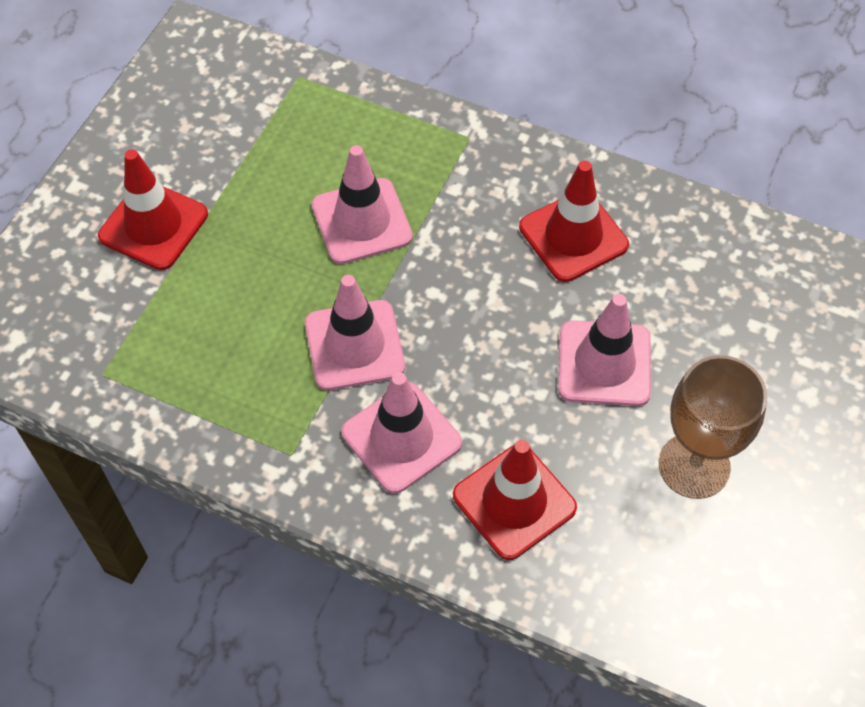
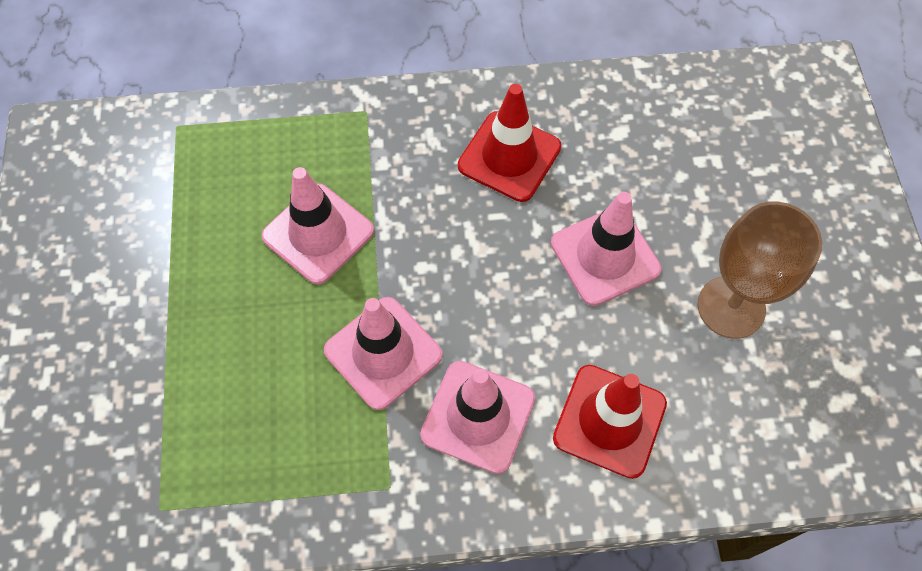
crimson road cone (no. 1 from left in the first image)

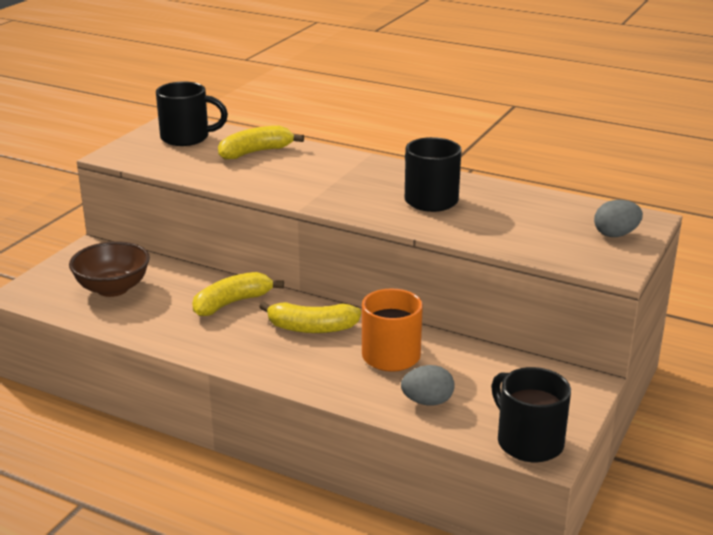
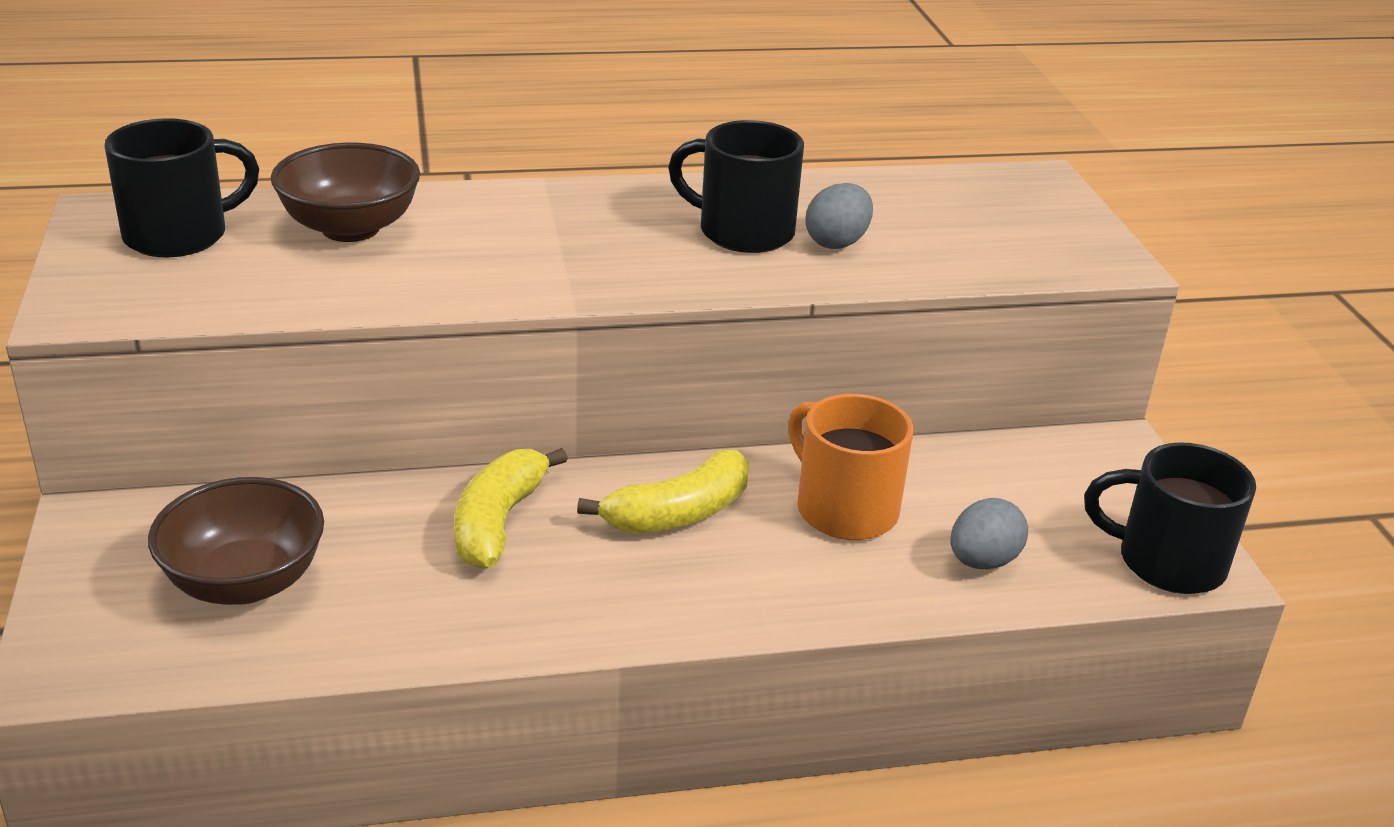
brown bowl (no. 2 from left); grey egg (no. 1 from left)

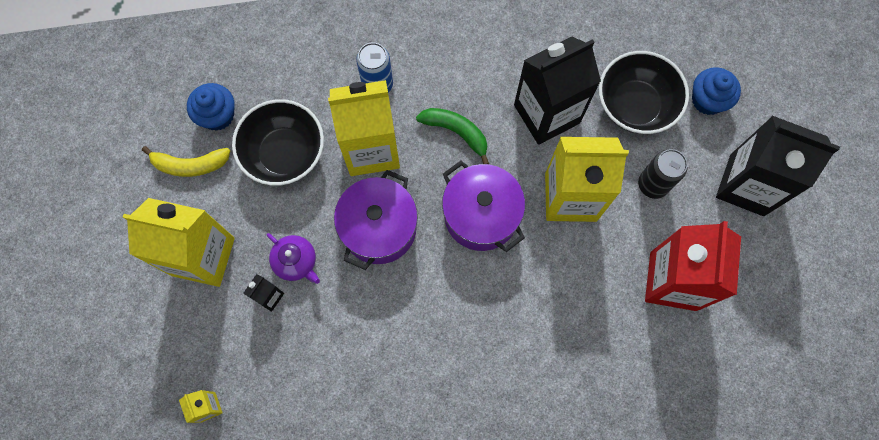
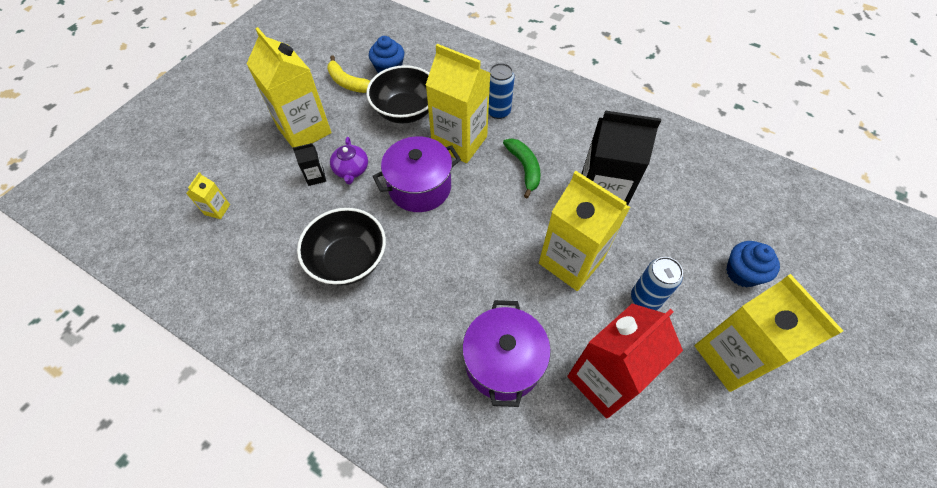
violet pot (no. 2 from left); black bowl (no. 1 from left); royal blue tin (no. 2 from left); golden juice carton (no. 5 from left)

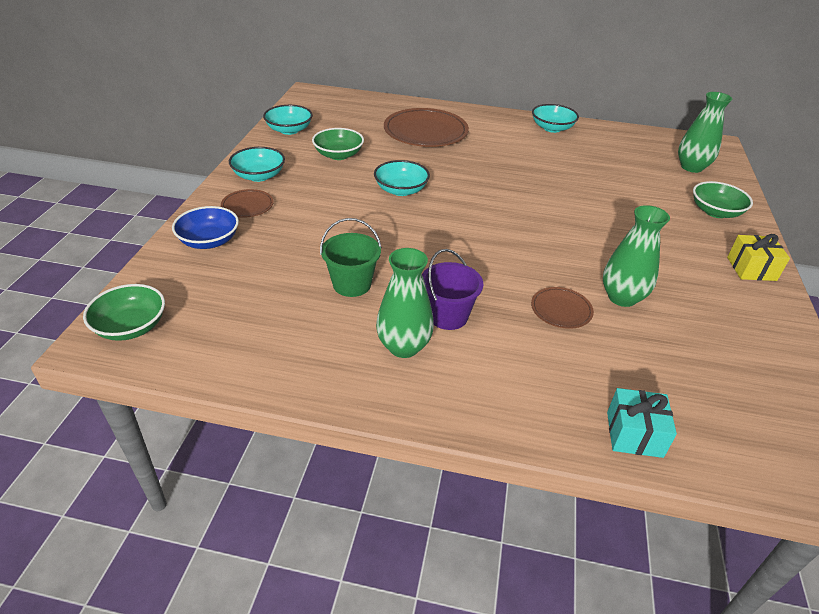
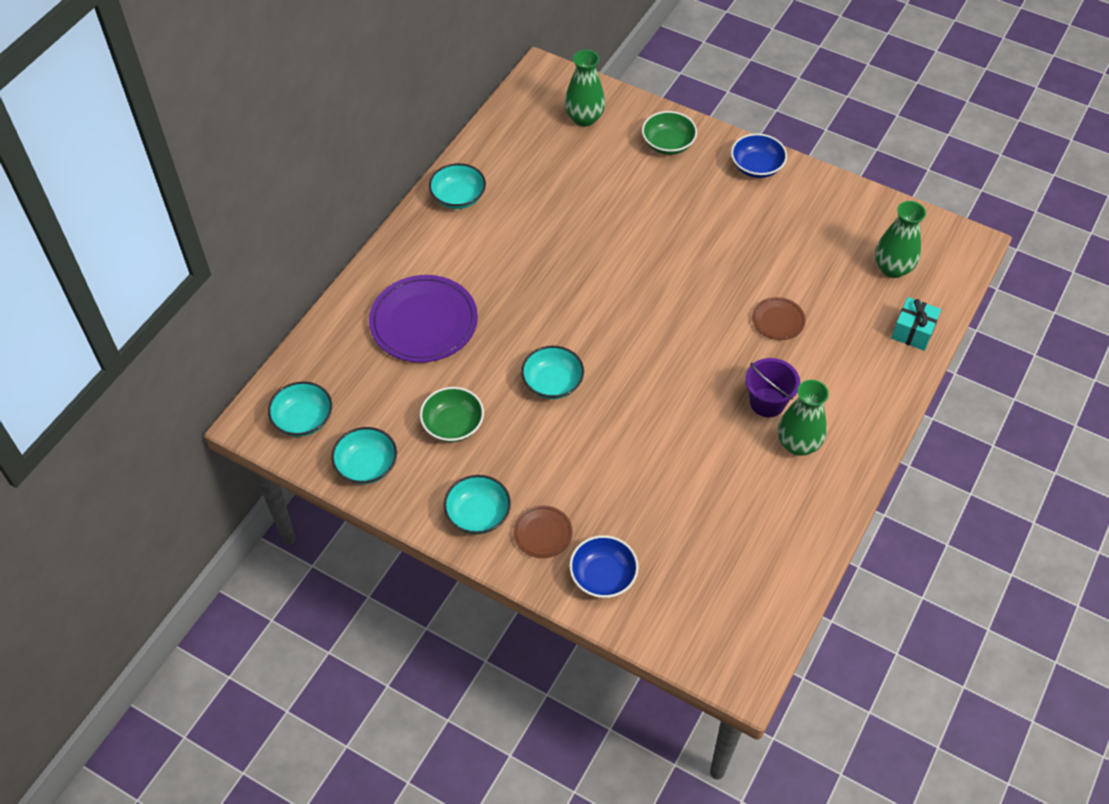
leaf-green bowl (no. 1 from left in the first image); leaf-green pail; violet flat dish; leaf-green vase (no. 3 from left); royal blue bowl (no. 2 from left); turquoise bowl (no. 1 from left)

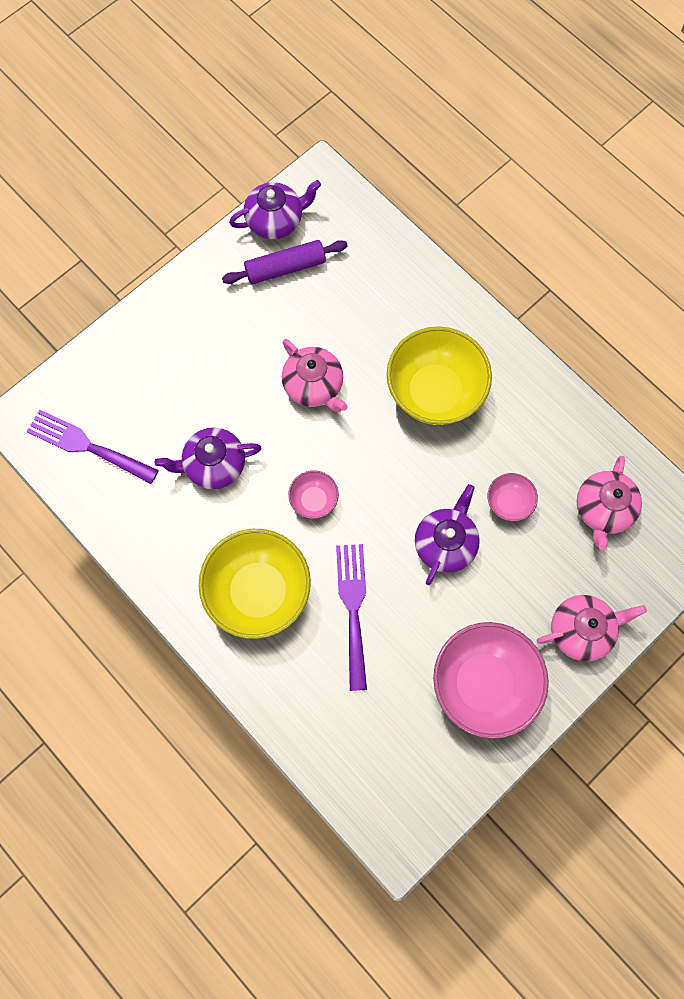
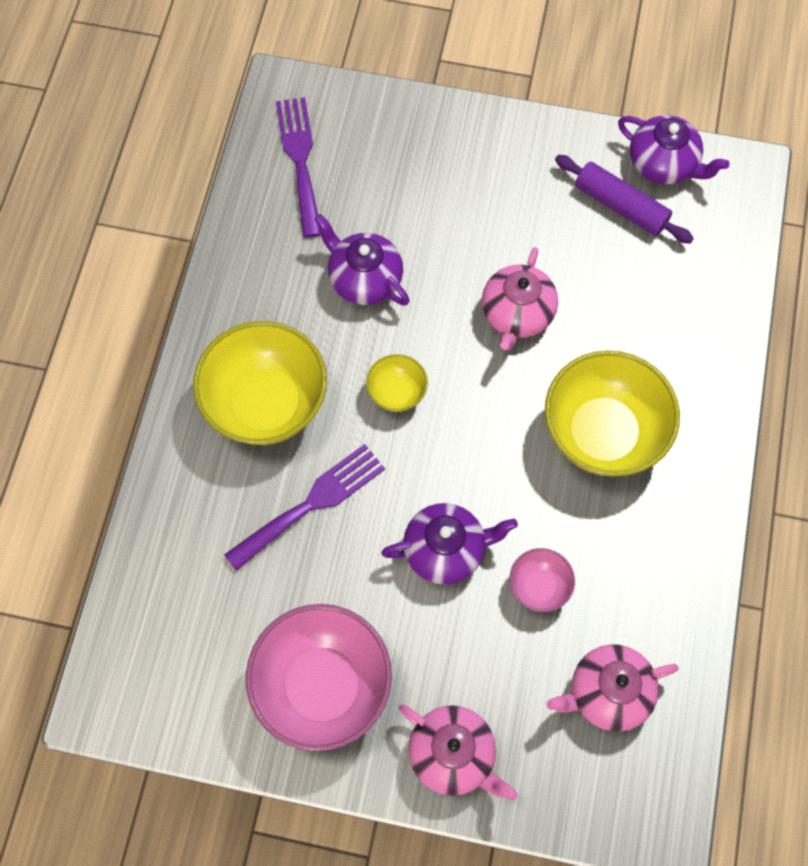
golden bowl (no. 2 from left)

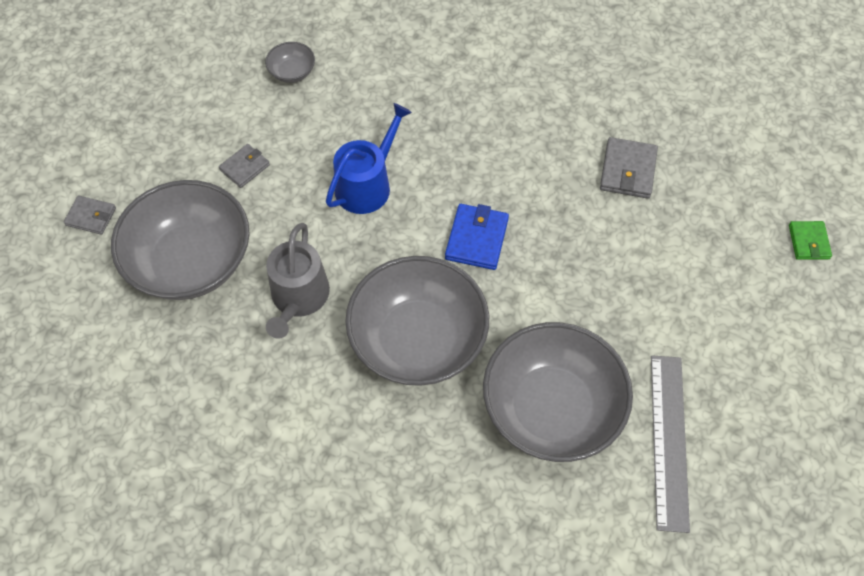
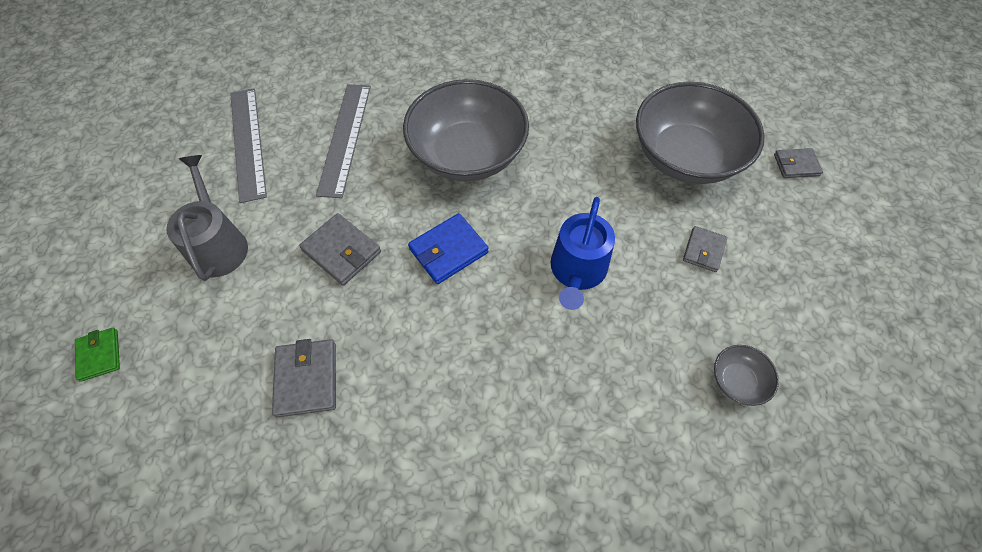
grey watering can; royal blue billfold; grey measuring stick (no. 2 from left); grey billfold (no. 2 from left)

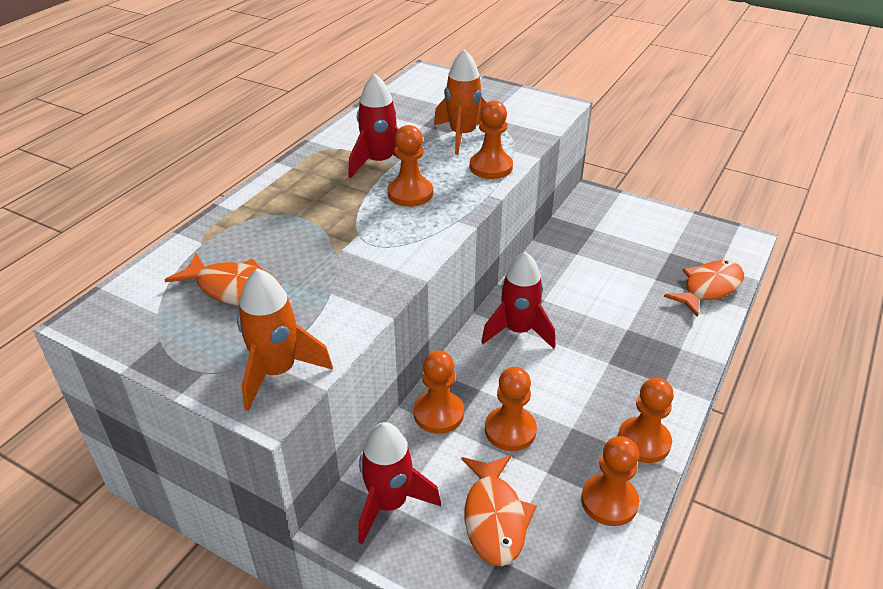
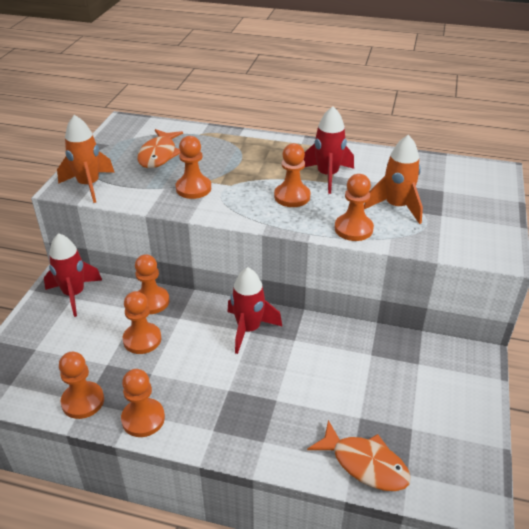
orange-coloured fish (no. 2 from left in the first image); orange-coloured chess pawn (no. 5 from left)

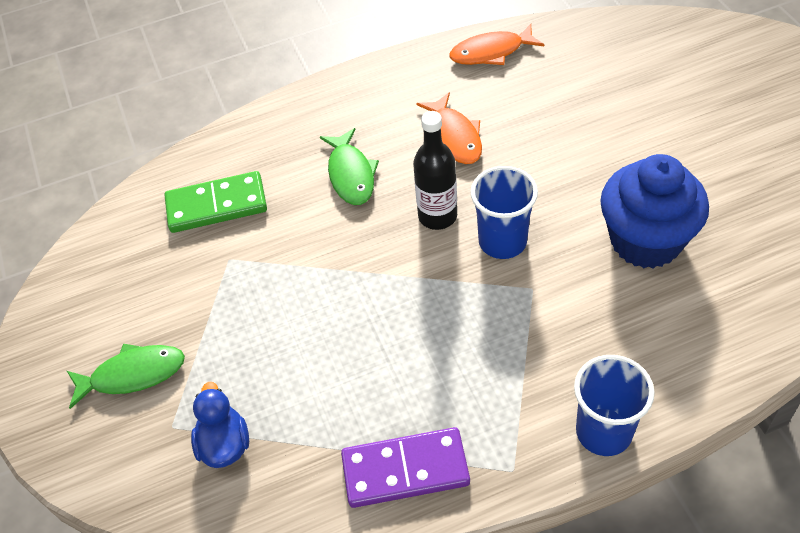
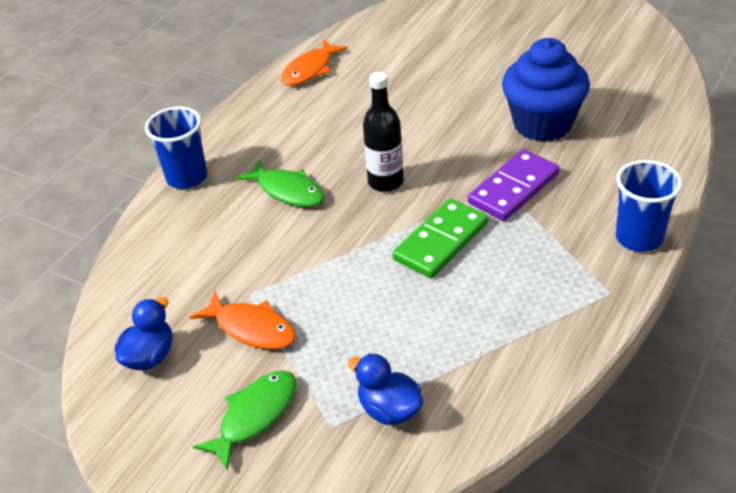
leaf-green domino tile; violet domino tile; orange-coloured fish (no. 1 from left); royal blue cup (no. 1 from left); royal blue toy duck (no. 1 from left)

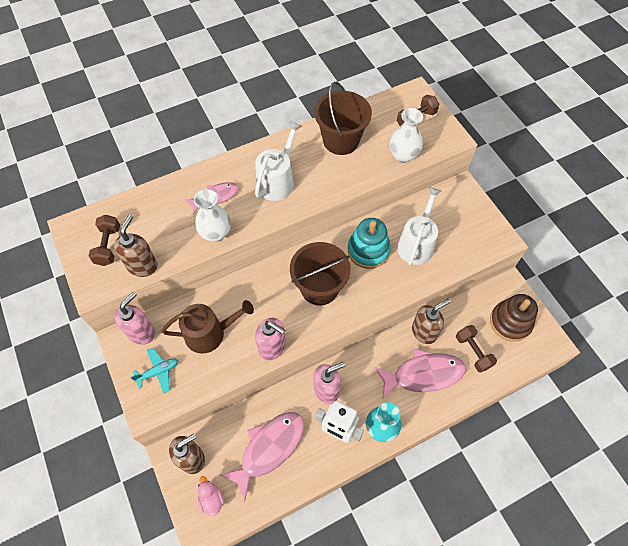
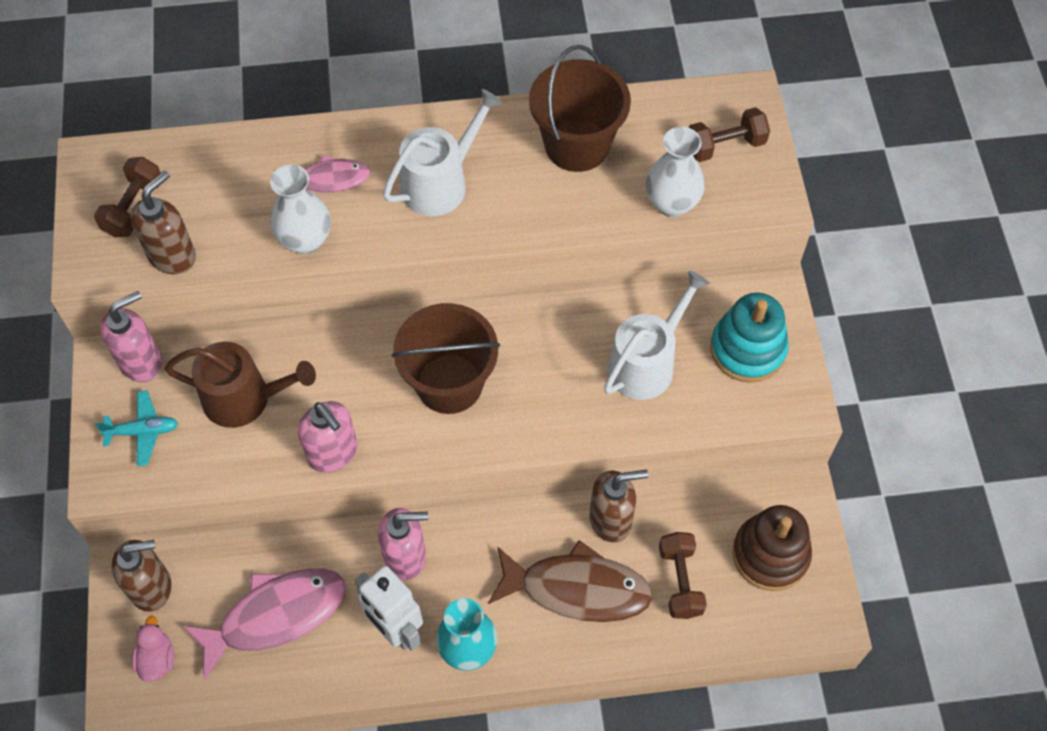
turquoise ring stacker; brown fish

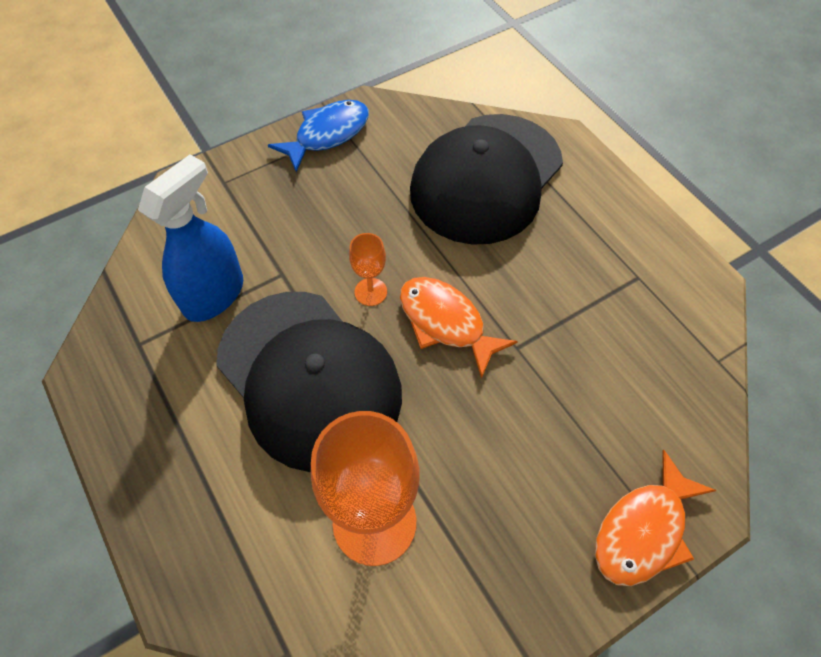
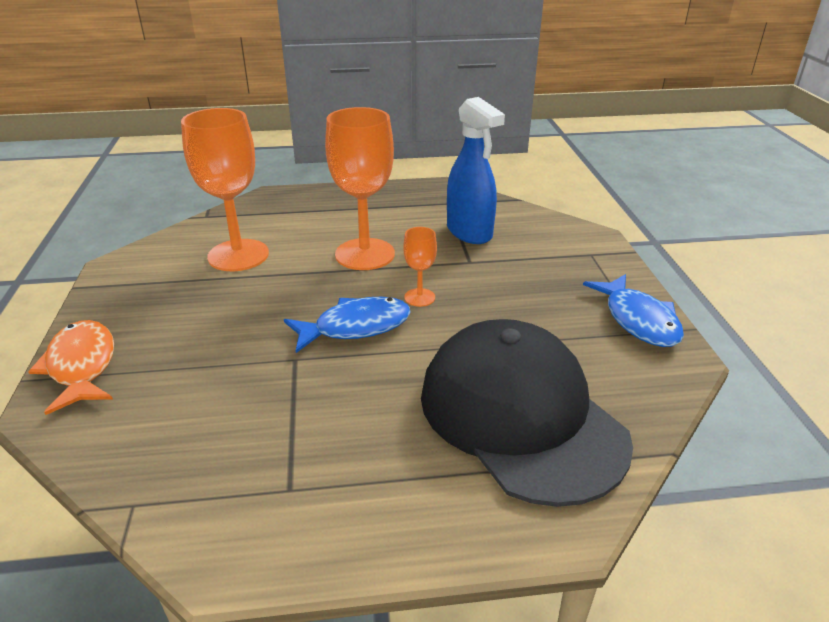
orange-coloured chalice (no. 2 from left); royal blue fish (no. 1 from left)

